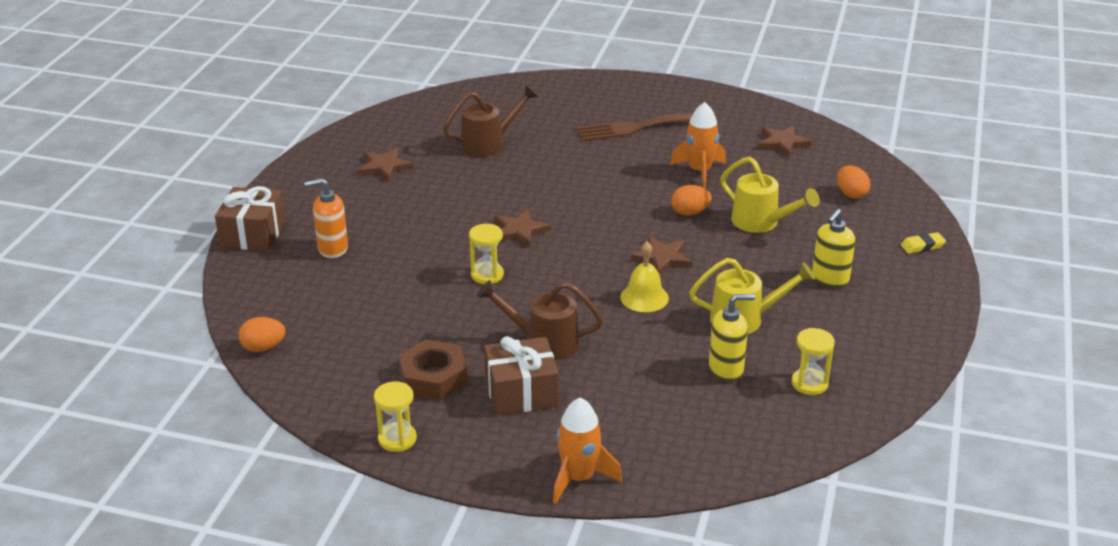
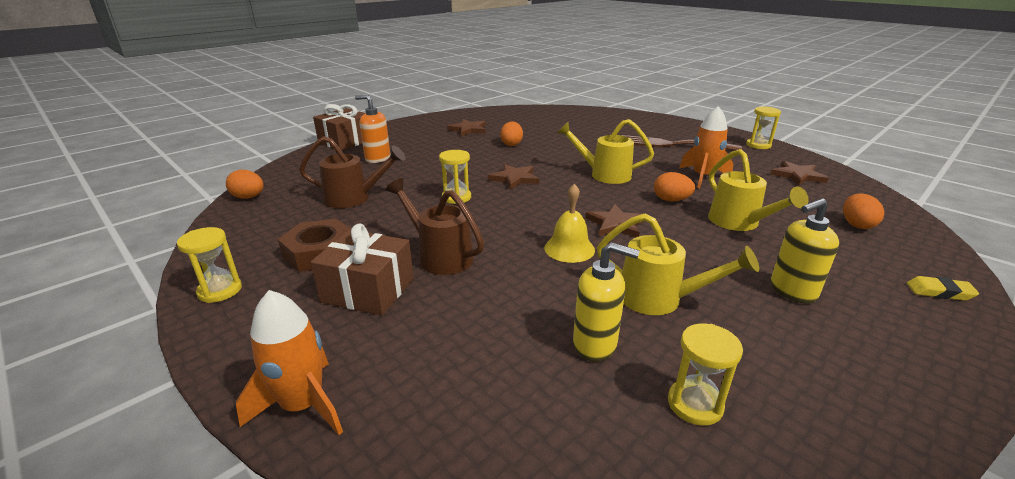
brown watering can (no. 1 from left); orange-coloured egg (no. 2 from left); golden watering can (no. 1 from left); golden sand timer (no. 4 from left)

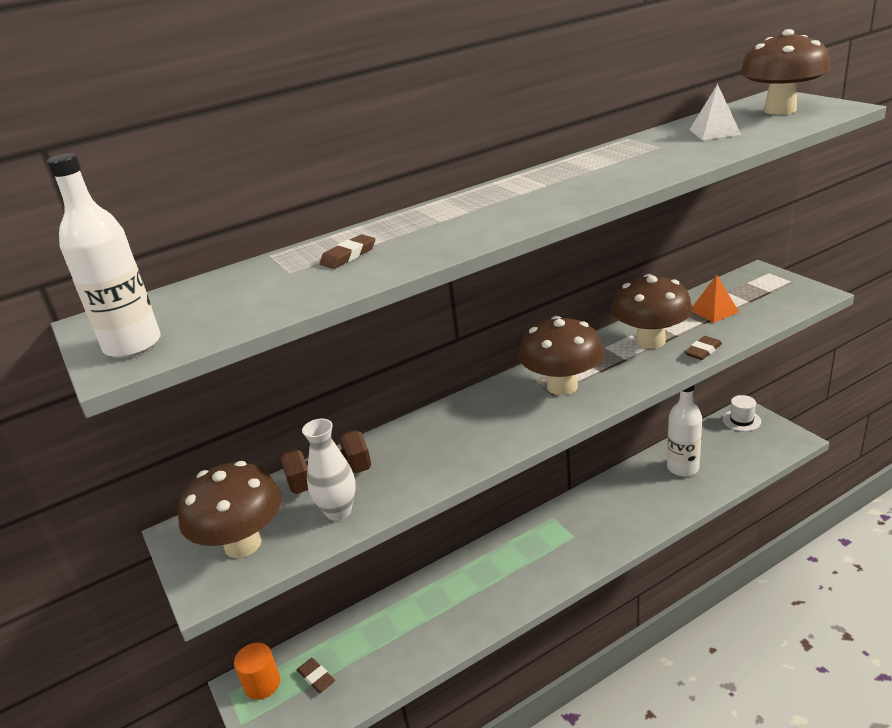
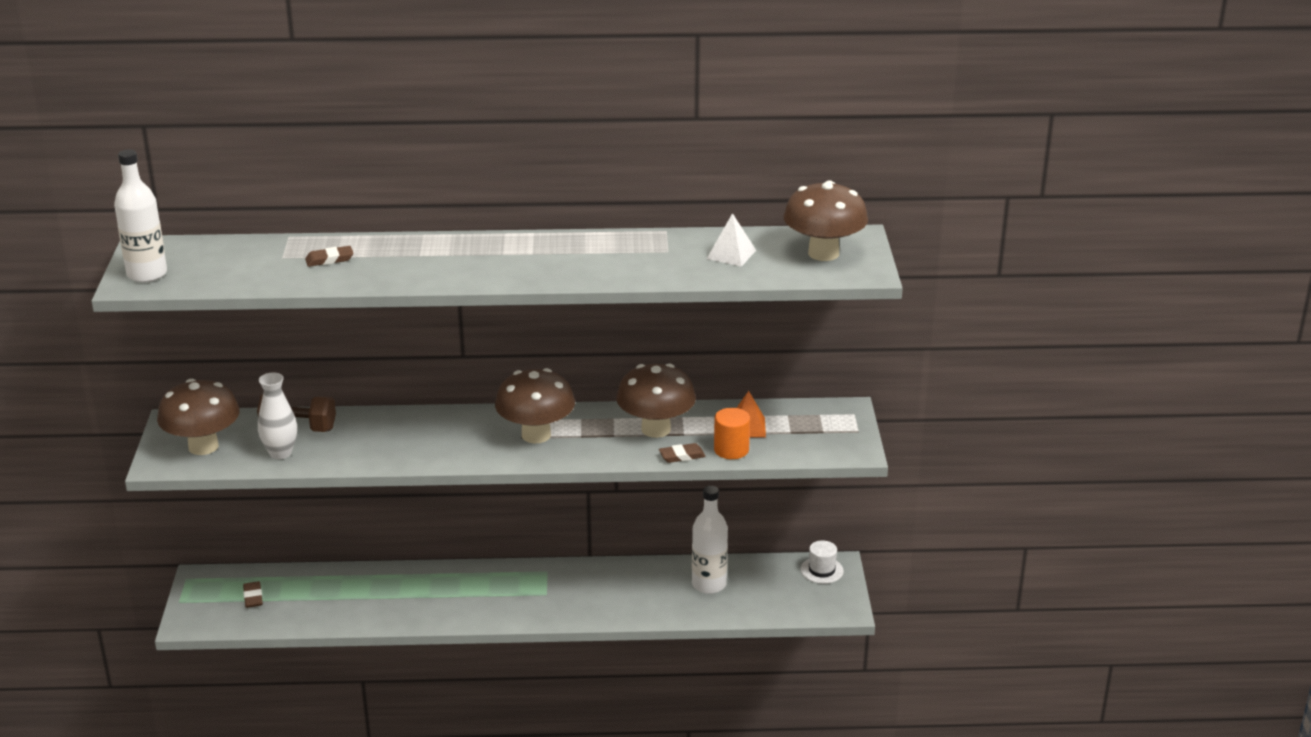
orange-coloured solid cylinder

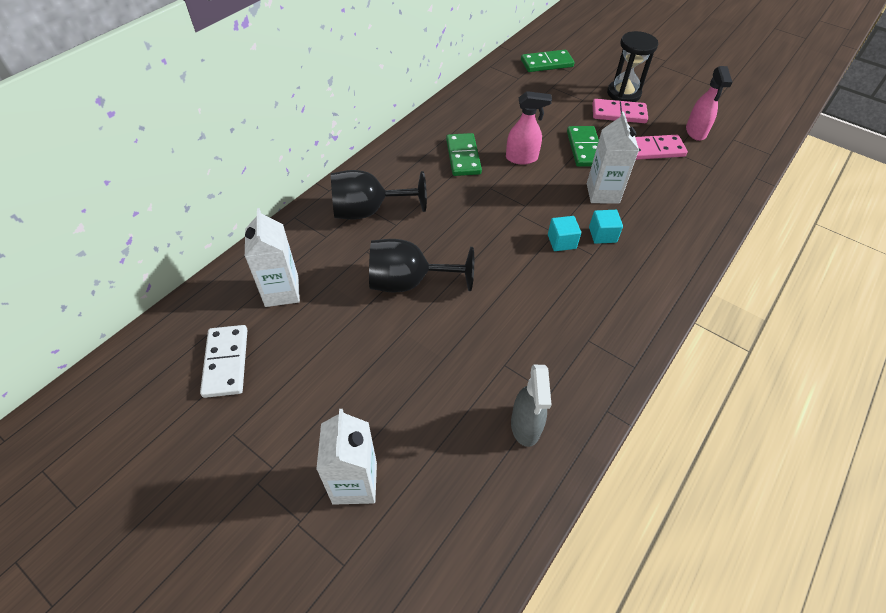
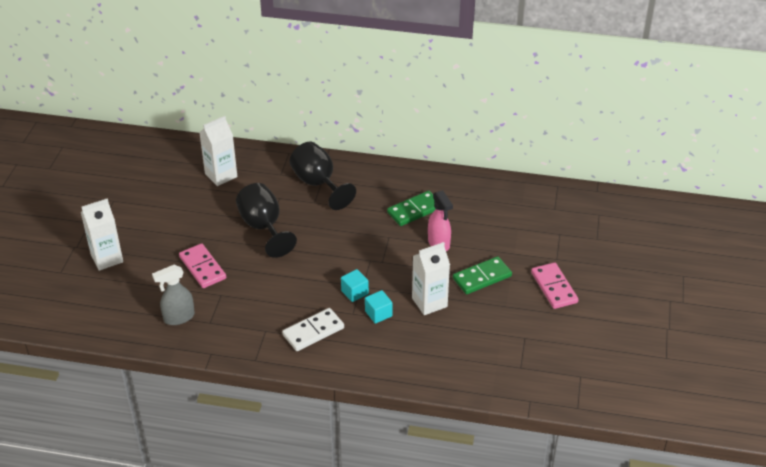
pure white domino tile; leaf-green domino tile (no. 2 from left in the first image); black sand timer; pink domino tile (no. 1 from left); pink spray bottle (no. 2 from left in the first image)

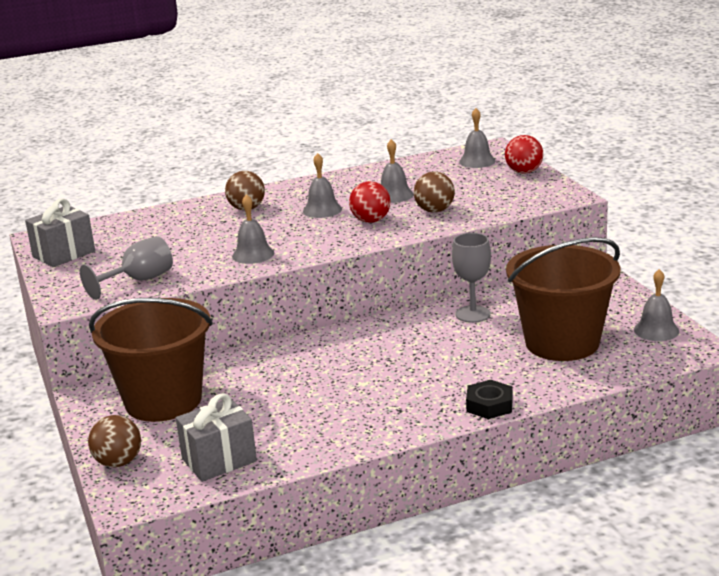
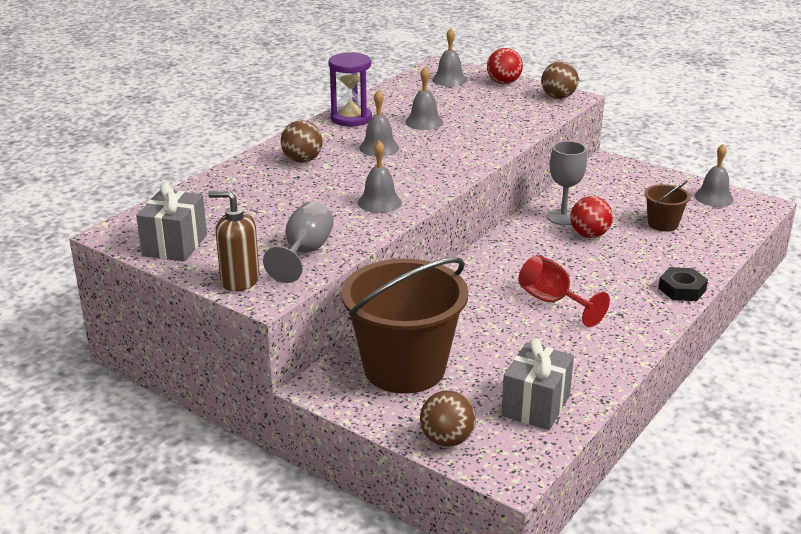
crimson sphere (no. 2 from left); brown sphere (no. 3 from left); brown pail (no. 2 from left); brown pump bottle; violet sand timer; crimson chalice

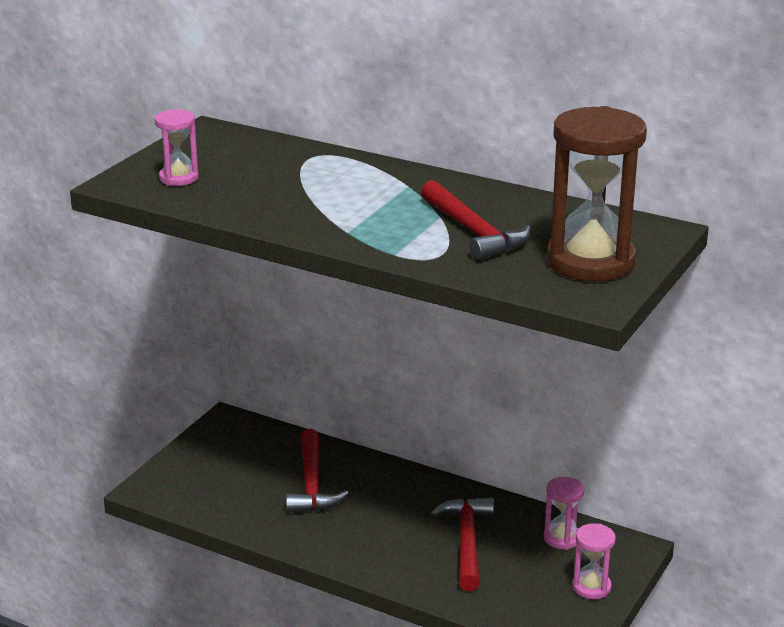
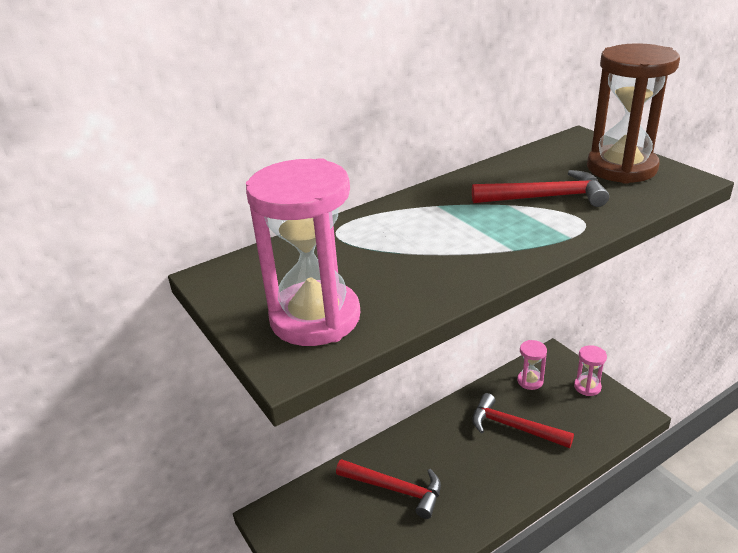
pink sand timer (no. 1 from left)

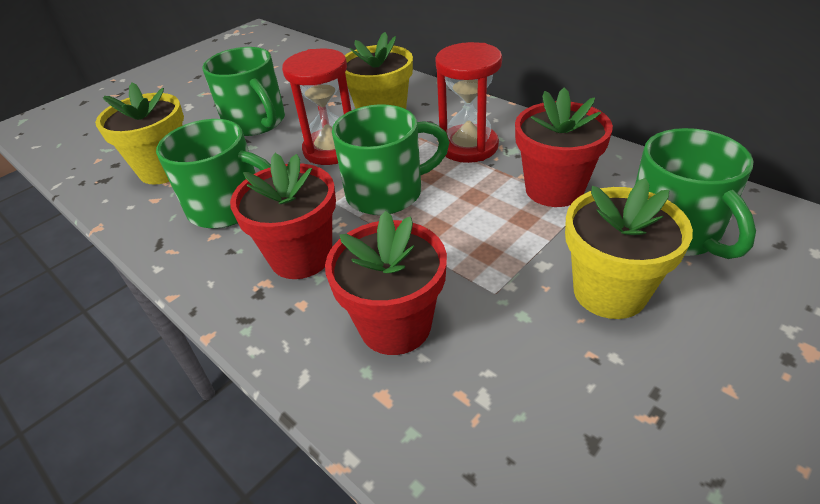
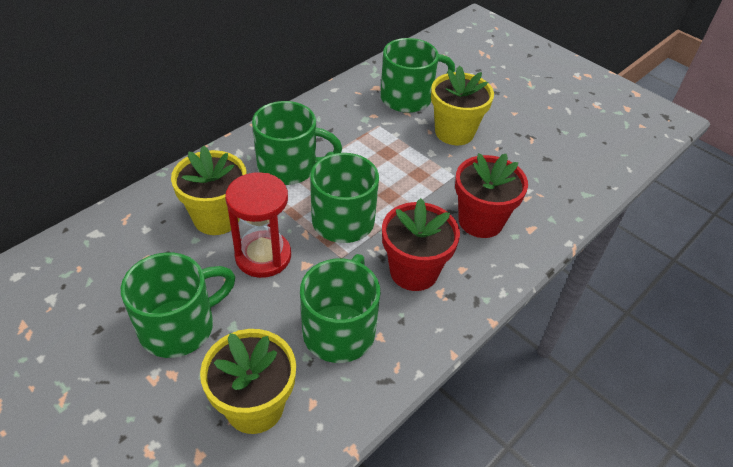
leaf-green tea mug (no. 2 from left); crimson potted plant (no. 3 from left in the first image)

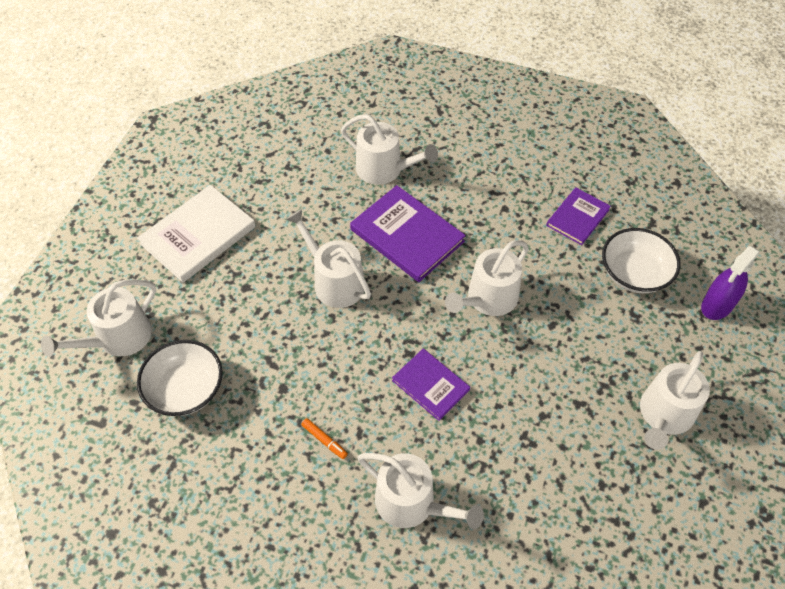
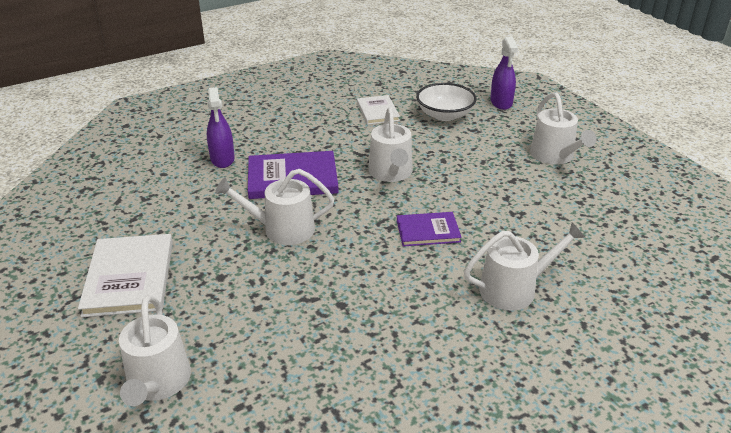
pure white bowl (no. 1 from left in the first image); orange-coloured felt pen; violet spray bottle (no. 1 from left); pure white book (no. 2 from left)

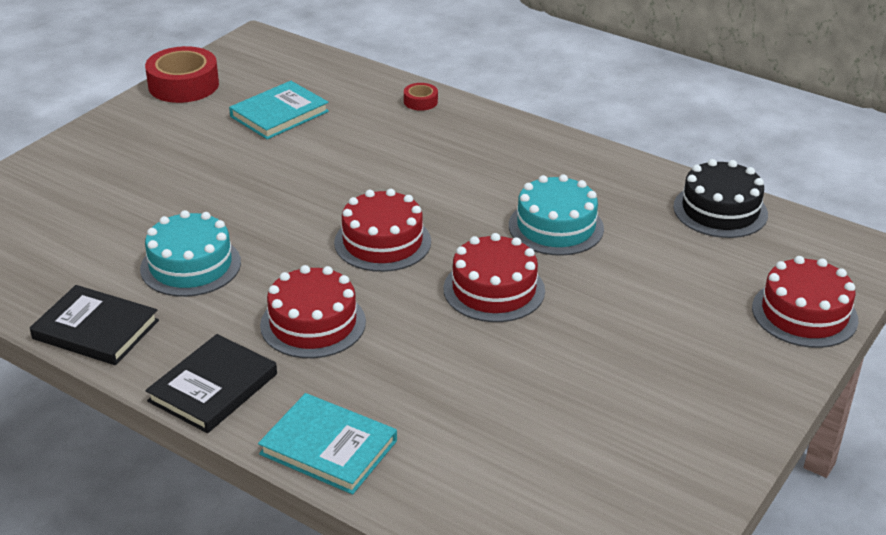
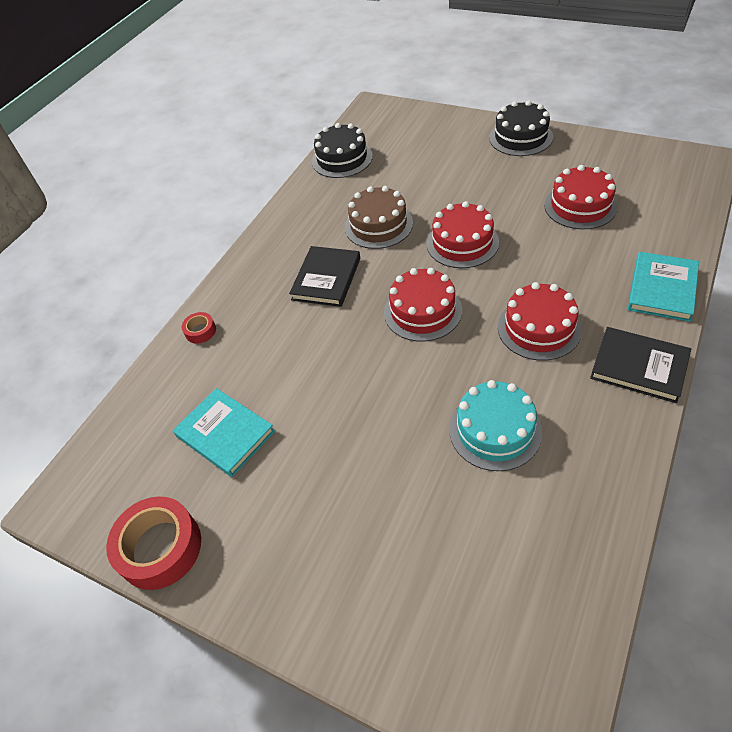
black book (no. 1 from left); brown gateau; crimson gateau (no. 4 from left); black gateau (no. 2 from left)

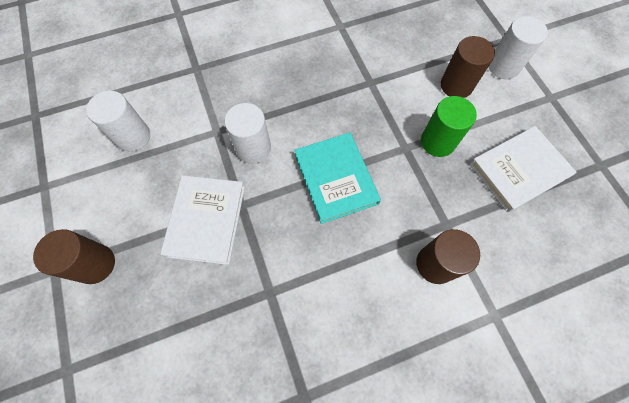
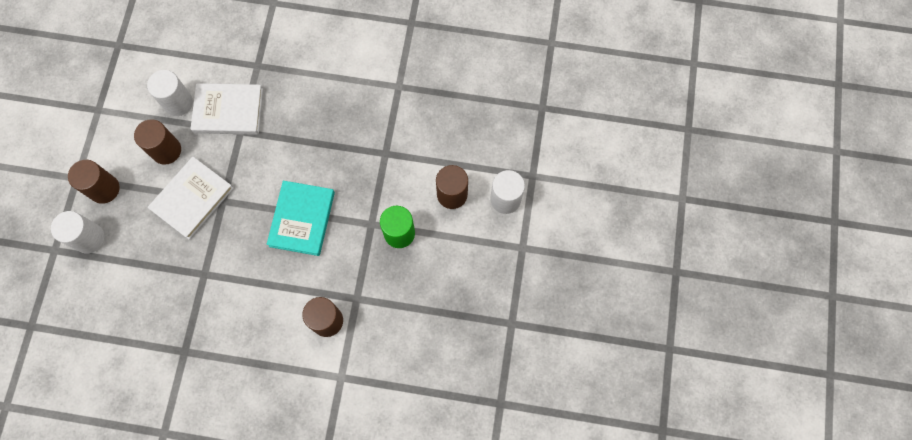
pure white solid cylinder (no. 1 from left); pure white book (no. 2 from left); brown solid cylinder (no. 2 from left)

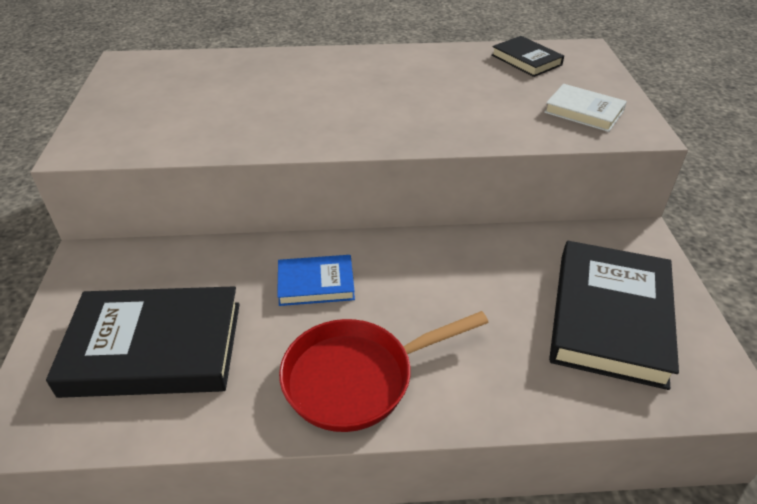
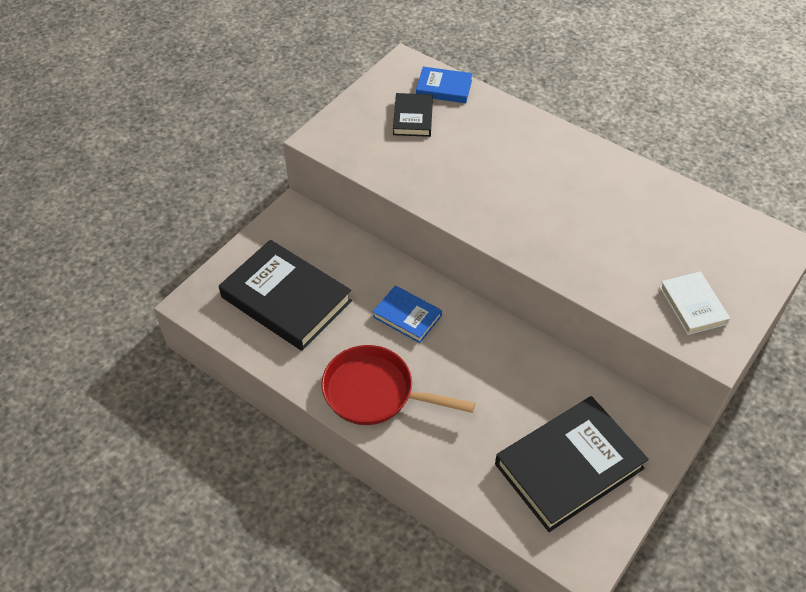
black book (no. 2 from left); royal blue book (no. 2 from left)

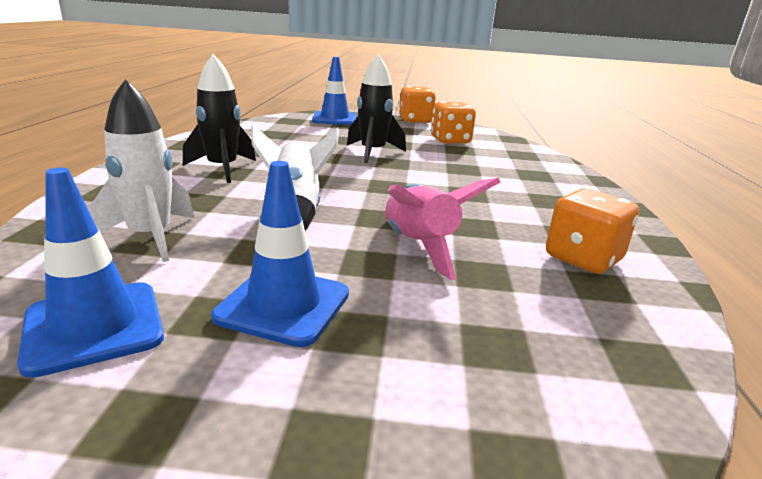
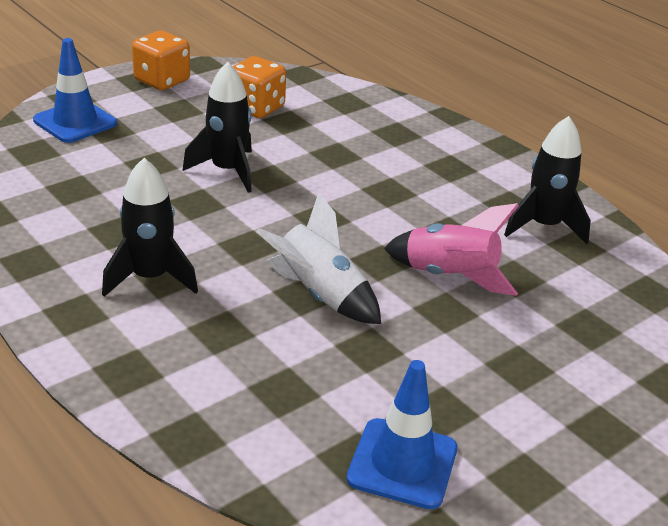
pure white toy rocket (no. 1 from left in the first image); royal blue road cone (no. 2 from left in the first image); black toy rocket (no. 3 from left)

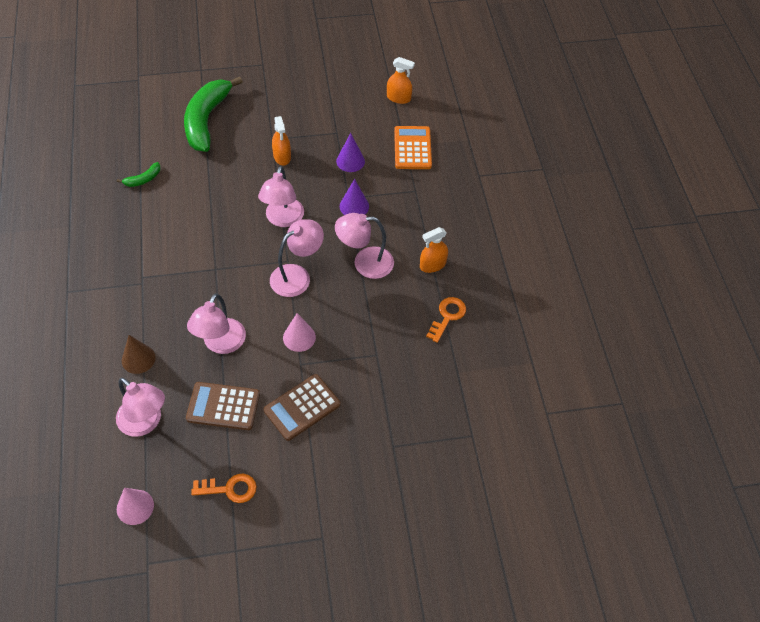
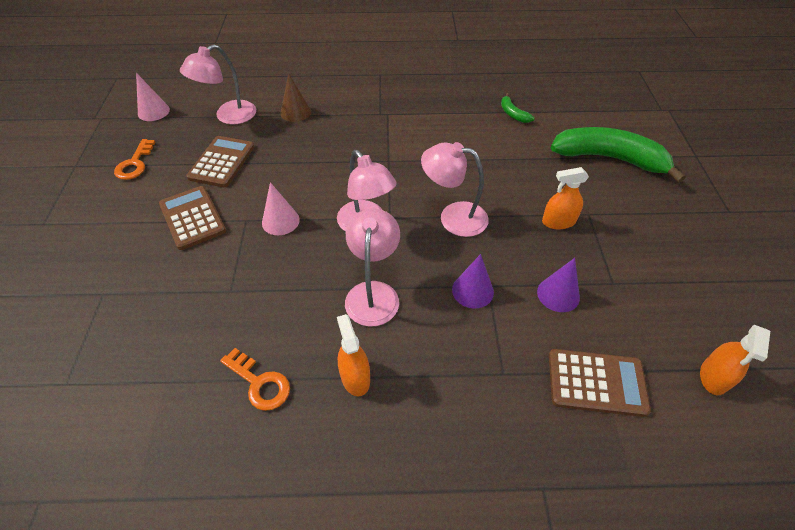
pink desk lamp (no. 2 from left in the first image); brown adding machine (no. 3 from left)

